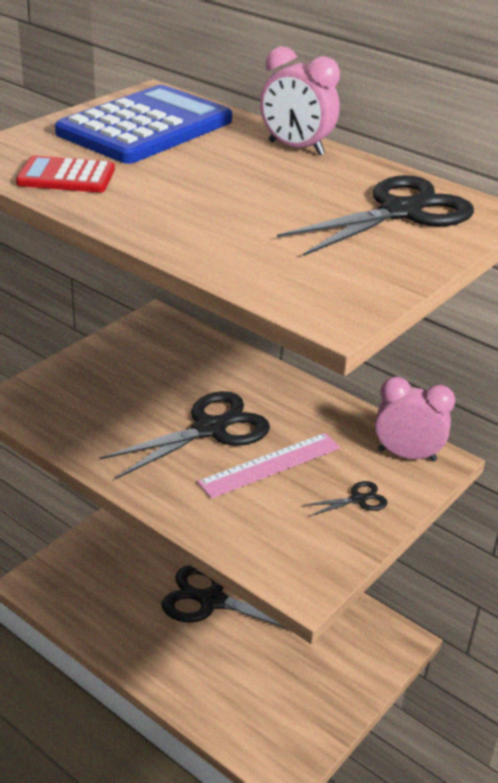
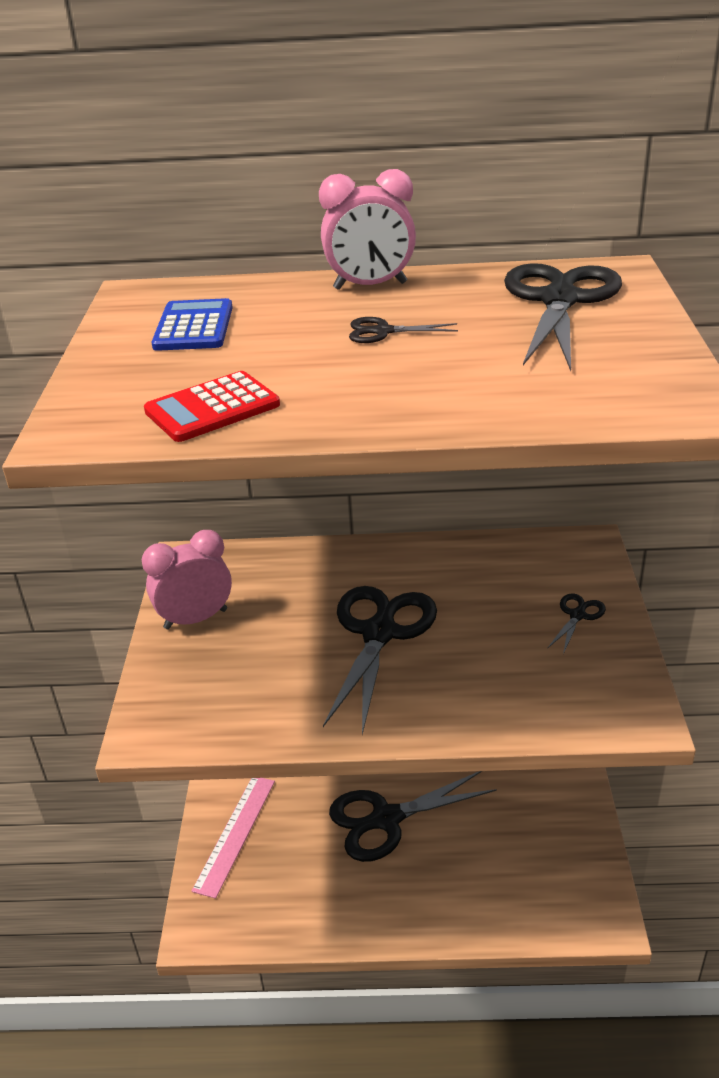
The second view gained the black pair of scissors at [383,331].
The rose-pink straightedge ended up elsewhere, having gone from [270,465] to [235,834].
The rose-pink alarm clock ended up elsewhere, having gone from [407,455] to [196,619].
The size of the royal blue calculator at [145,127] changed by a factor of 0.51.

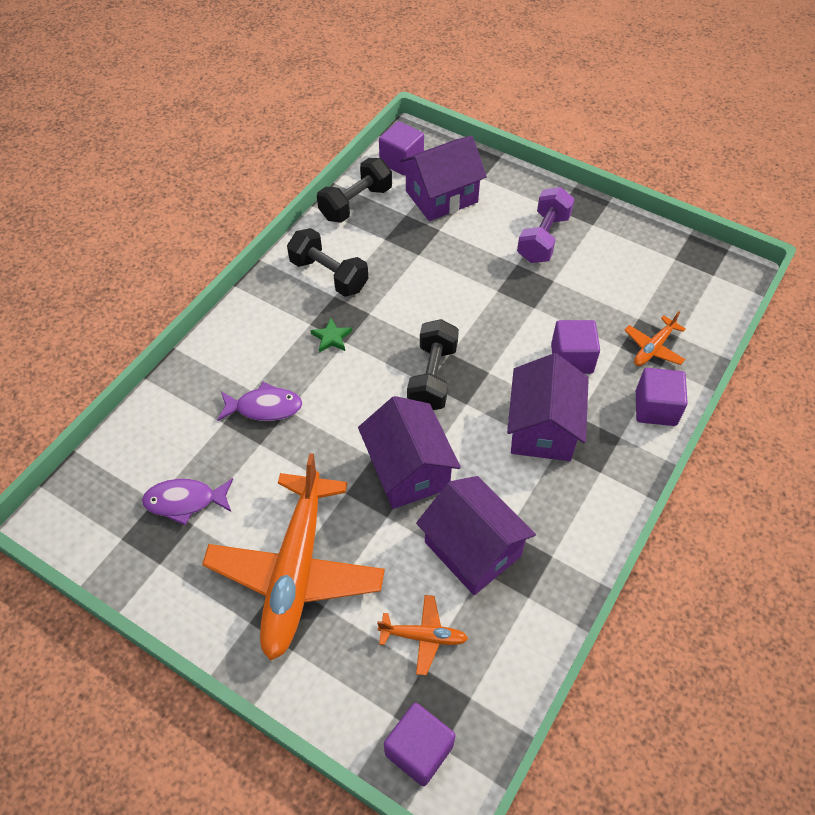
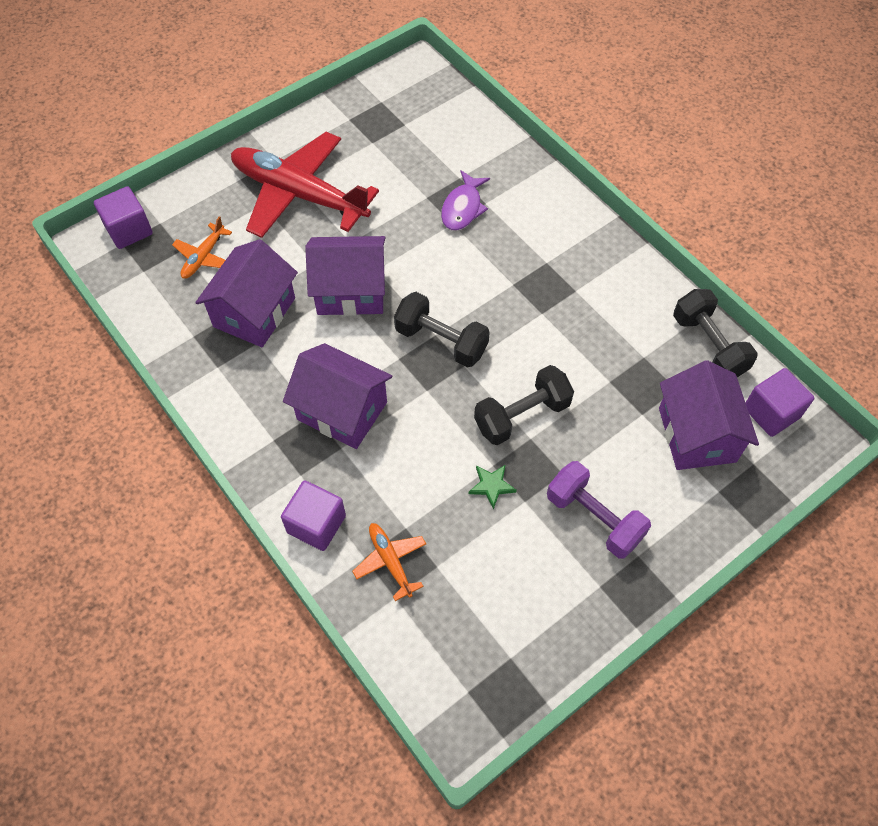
The second view lost the purple fish at [185,501].
The second view lost the purple solid cube at [571,359].
The black dumbbell ended up elsewhere, having gone from [329,275] to [522,415].
The emerald star ended up elsewhere, having gone from [331,337] to [491,486].
What was the bright orange aeroplane at [296,570] turned into the scarlet aeroplane at [300,194].
The purple cottage at [472,549] ended up facing another way, 45 degrees counterclockwise from before.

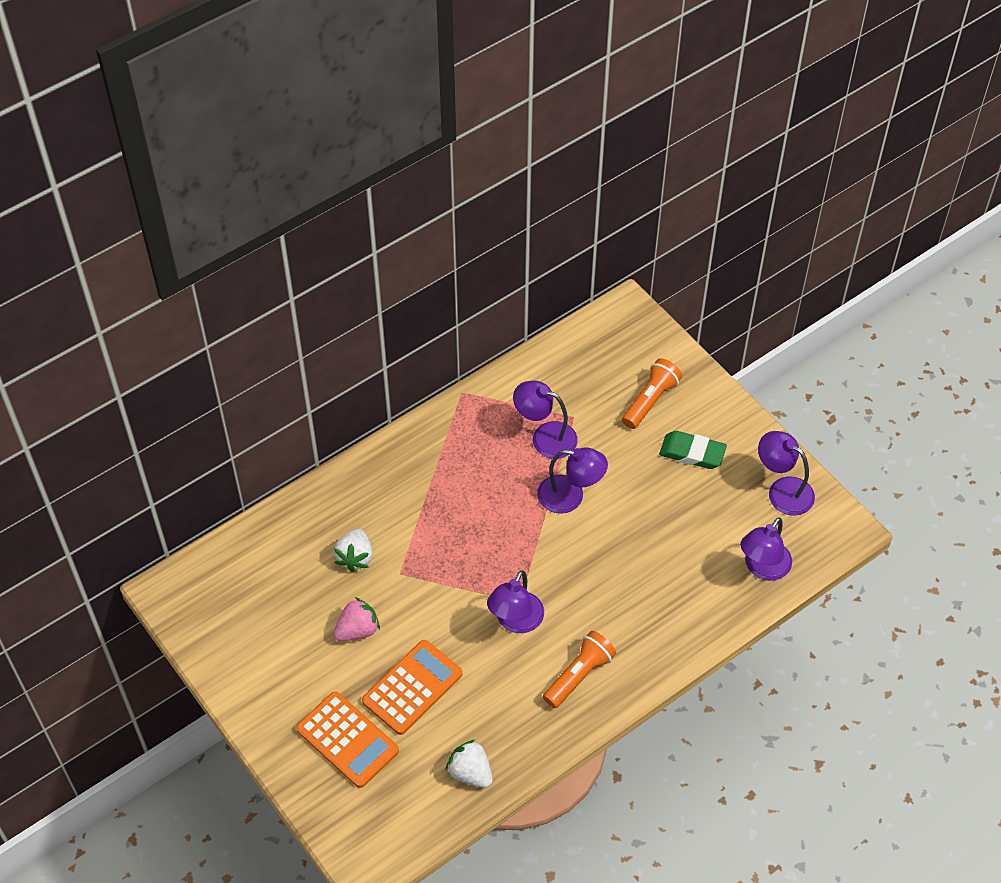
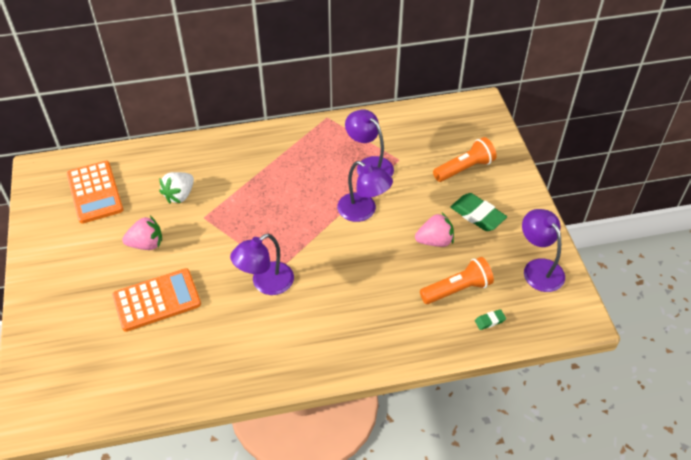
The second view lost the white berry at [470,772].
The second view gained the rose-pink berry at [435,241].
The bright orange calculator ended up elsewhere, having gone from [347,740] to [95,192].
The bright orange pocket torch ended up elsewhere, having gone from [579,675] to [457,289].
Where the purple desk lamp stood at [762,568], the emerald gum eraser came to stand at [490,321].

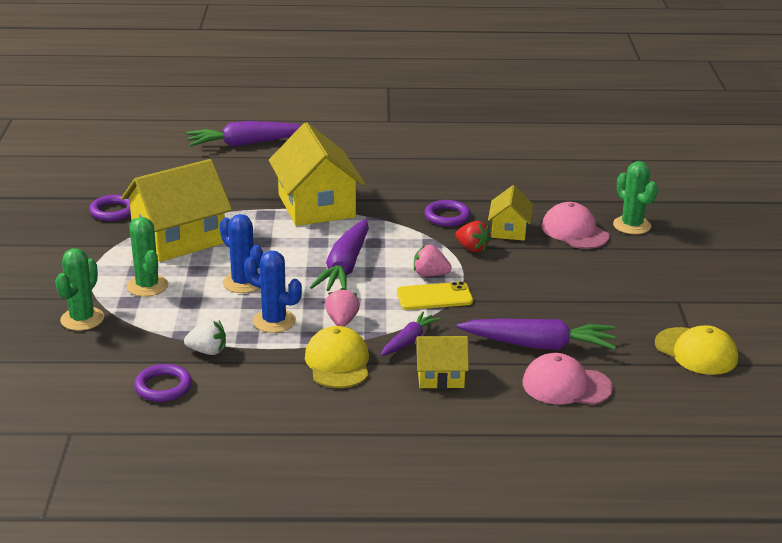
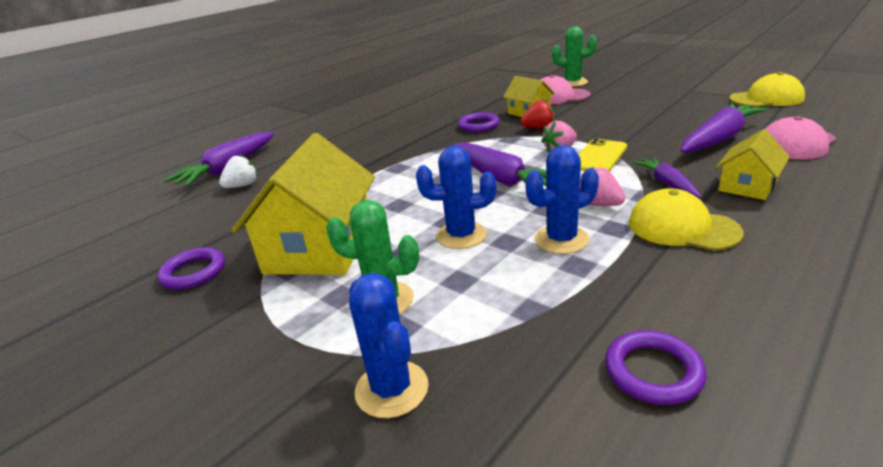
The second view lost the bright yellow cottage at [316,206].
The white berry ended up elsewhere, having gone from [207,351] to [242,186].
What was the emerald saguaro cactus at [82,319] turned into the royal blue saguaro cactus at [392,389].

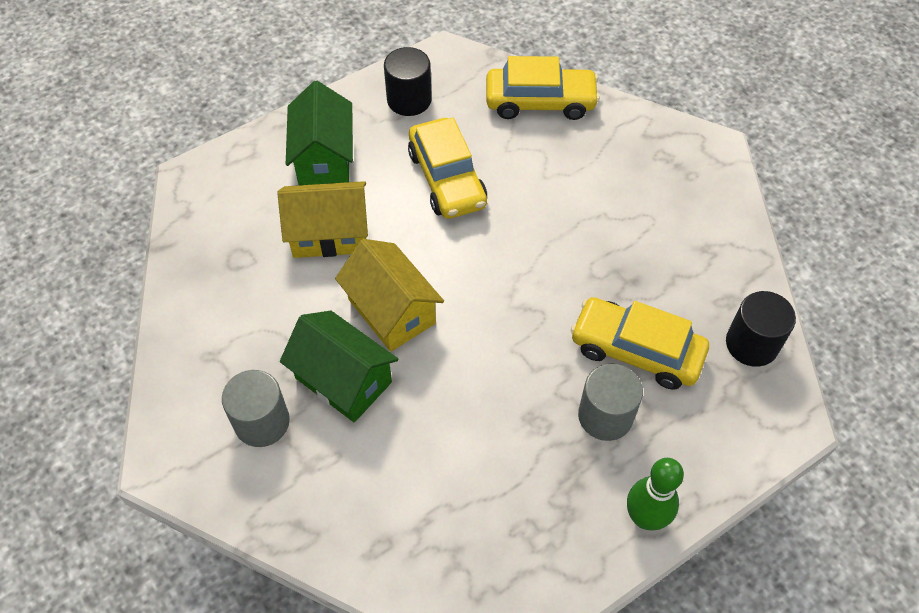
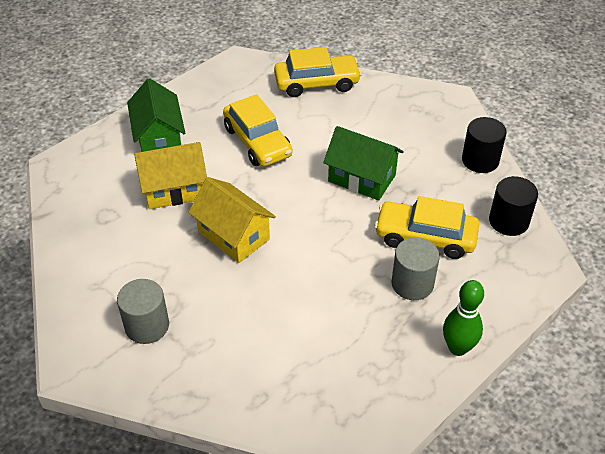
The emerald cottage ended up elsewhere, having gone from [343,380] to [362,178].
The black cylinder shape ended up elsewhere, having gone from [409,100] to [480,160].

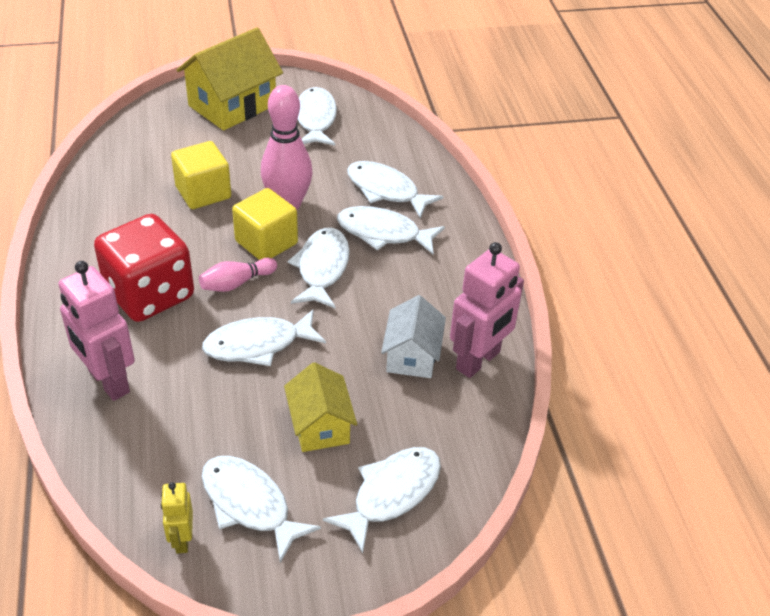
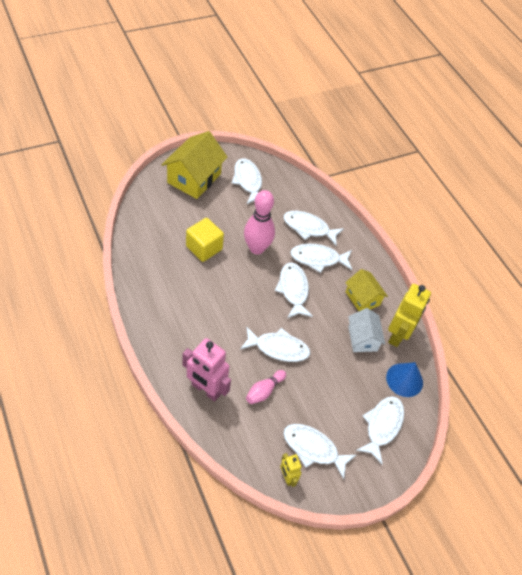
The second view lost the scarlet dice at [149,294].
The second view lost the bright yellow solid cube at [266,242].
The second view gained the royal blue cone shape at [404,379].
The rose-pink tenpin ended up elsewhere, having gone from [236,283] to [264,391].
The bright yellow cottage ended up elsewhere, having gone from [320,425] to [362,298].
What was the rose-pink toy robot at [478,361] turned into the bright yellow toy robot at [398,335].
The white fish at [258,344] ended up facing another way, 135 degrees counterclockwise from before.

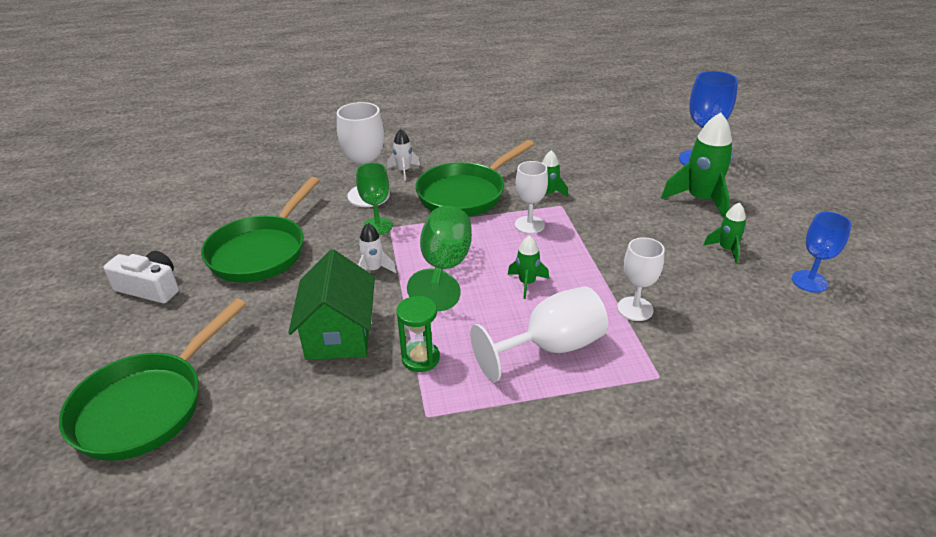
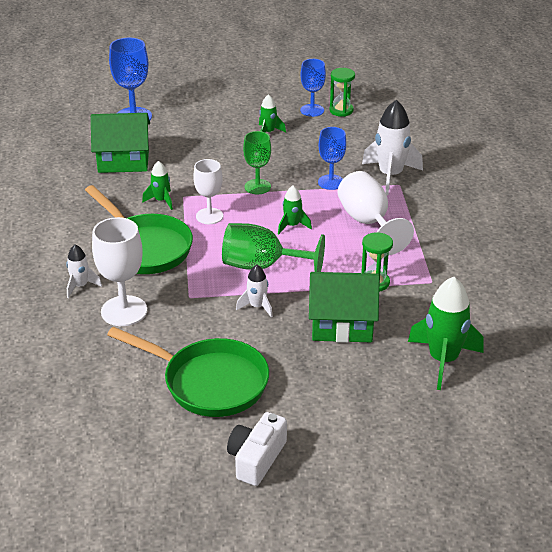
The second view lost the emerald skillet at [147,406].
The second view gained the emerald cottage at [123,161].
The second view gained the emerald sand timer at [341,110].
The second view gained the white spaceship at [390,175].
The emerald wine glass ended up elsewhere, having gone from [377,226] to [257,187].
The emerald spaceship ended up elsewhere, having gone from [700,200] to [443,360].
What was the white wine glass at [635,309] turned into the royal blue wine glass at [331,182].

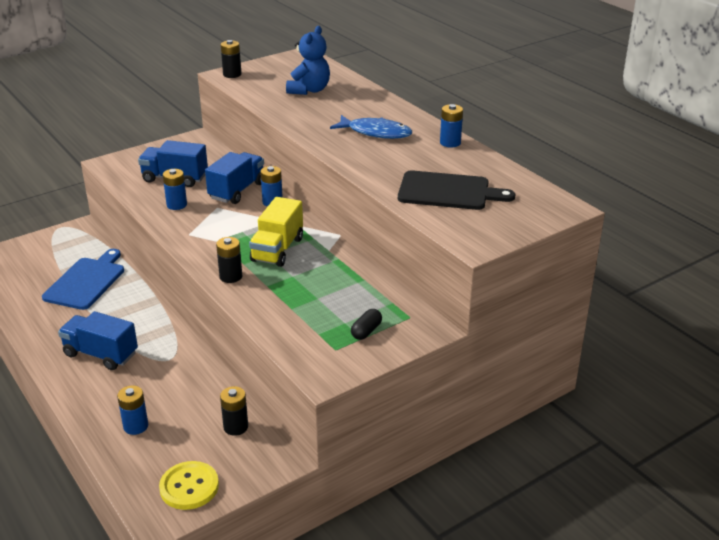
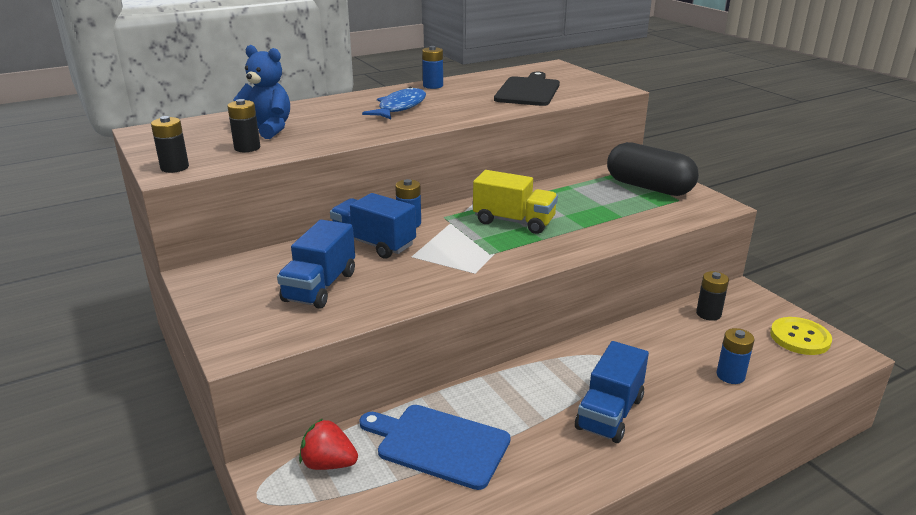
The second view lost the royal blue AA battery at [176,205].
The second view gained the scarlet berry at [328,464].
The black AA battery ended up elsewhere, having gone from [231,276] to [247,148].
The size of the black pill shape at [366,331] changed by a factor of 2.44.

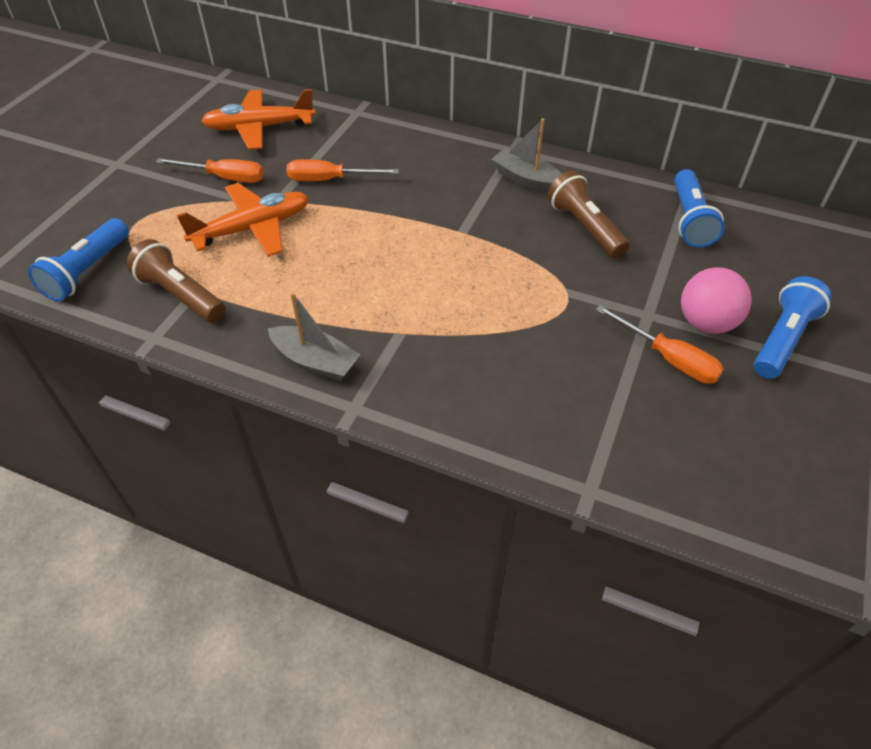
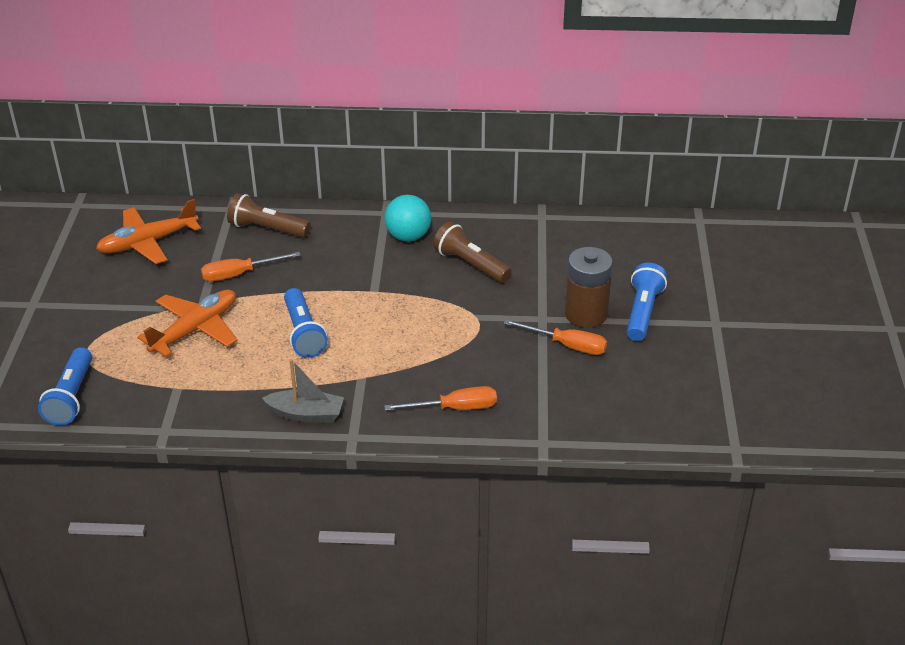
The dark brown pocket torch ended up elsewhere, having gone from [181,295] to [267,229].
The bright orange screwdriver ended up elsewhere, having gone from [224,178] to [455,408].
The royal blue pocket torch ended up elsewhere, having gone from [689,220] to [303,333].
Where the ash-grey sailboat stood at [526,180], the turquoise sphere came to stand at [408,236].
Where the rose-pink sphere stood at [706,323], the dark brown AA battery came to stand at [586,314].

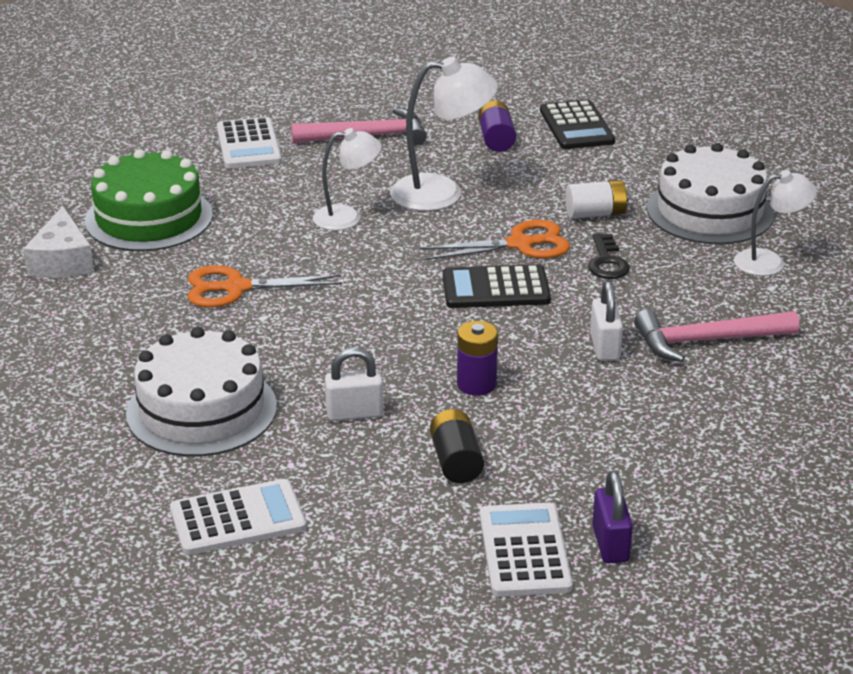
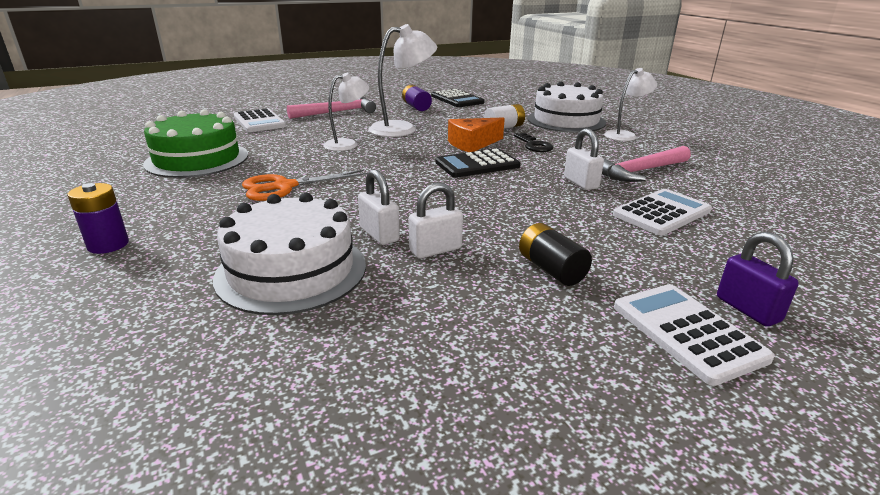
The second view lost the white piece of cheese at [62,261].
The second view gained the white small lock at [379,234].
The white calculator ended up elsewhere, having gone from [238,519] to [661,213].
The purple AA battery ended up elsewhere, having gone from [476,384] to [108,245].
Where the bright orange pair of scissors stood at [520,244], the bright orange piece of cheese came to stand at [472,144].

